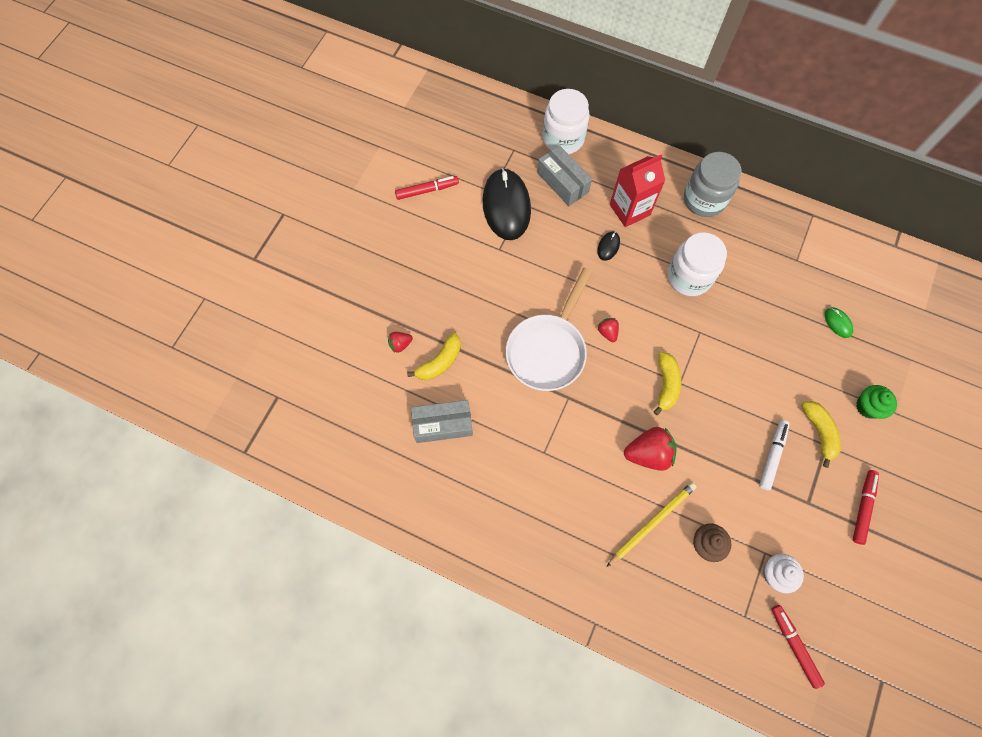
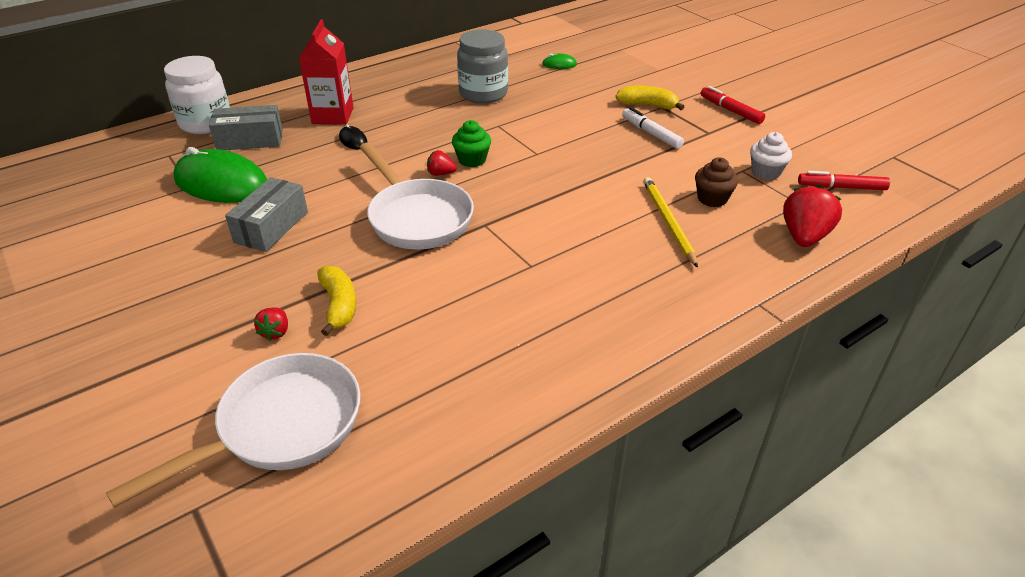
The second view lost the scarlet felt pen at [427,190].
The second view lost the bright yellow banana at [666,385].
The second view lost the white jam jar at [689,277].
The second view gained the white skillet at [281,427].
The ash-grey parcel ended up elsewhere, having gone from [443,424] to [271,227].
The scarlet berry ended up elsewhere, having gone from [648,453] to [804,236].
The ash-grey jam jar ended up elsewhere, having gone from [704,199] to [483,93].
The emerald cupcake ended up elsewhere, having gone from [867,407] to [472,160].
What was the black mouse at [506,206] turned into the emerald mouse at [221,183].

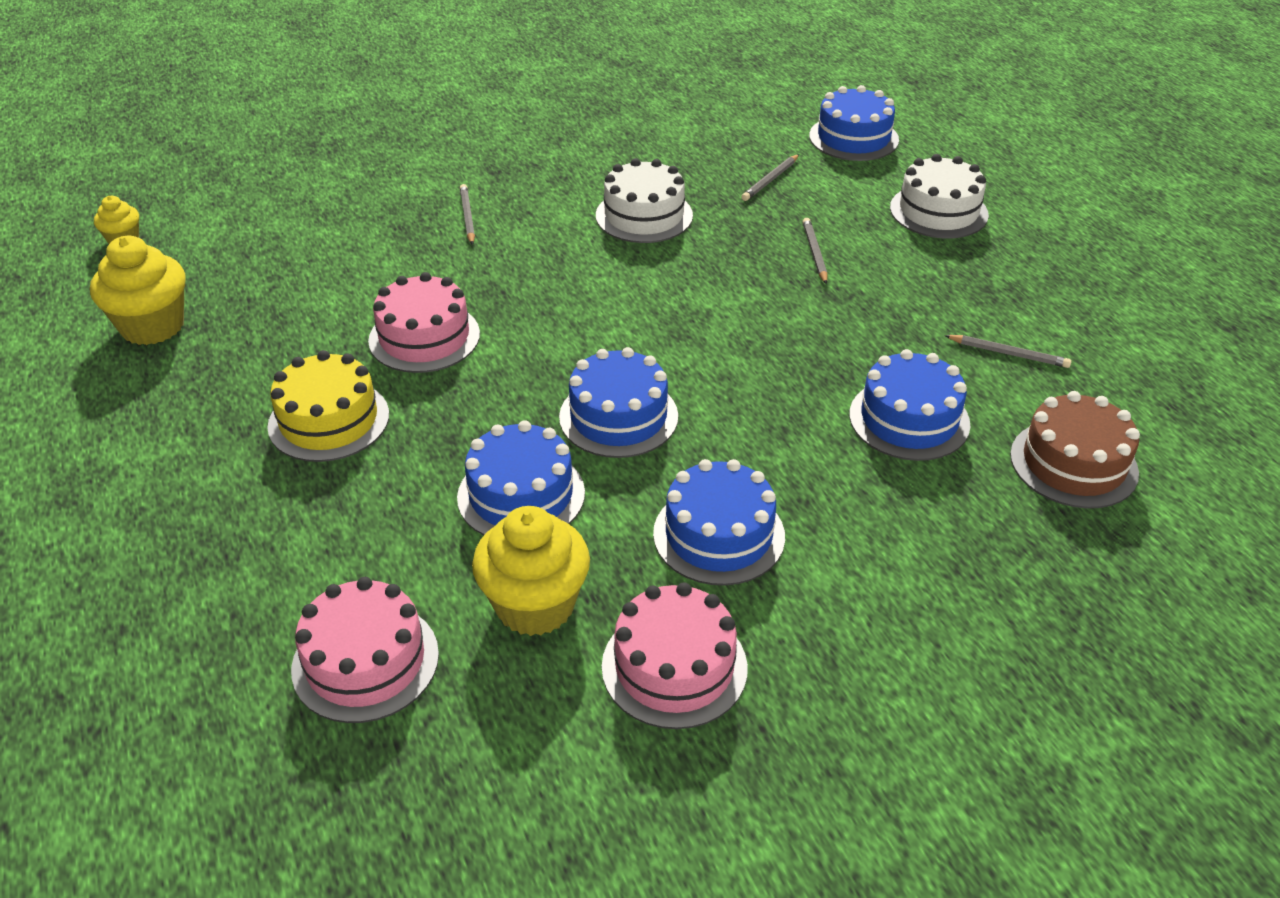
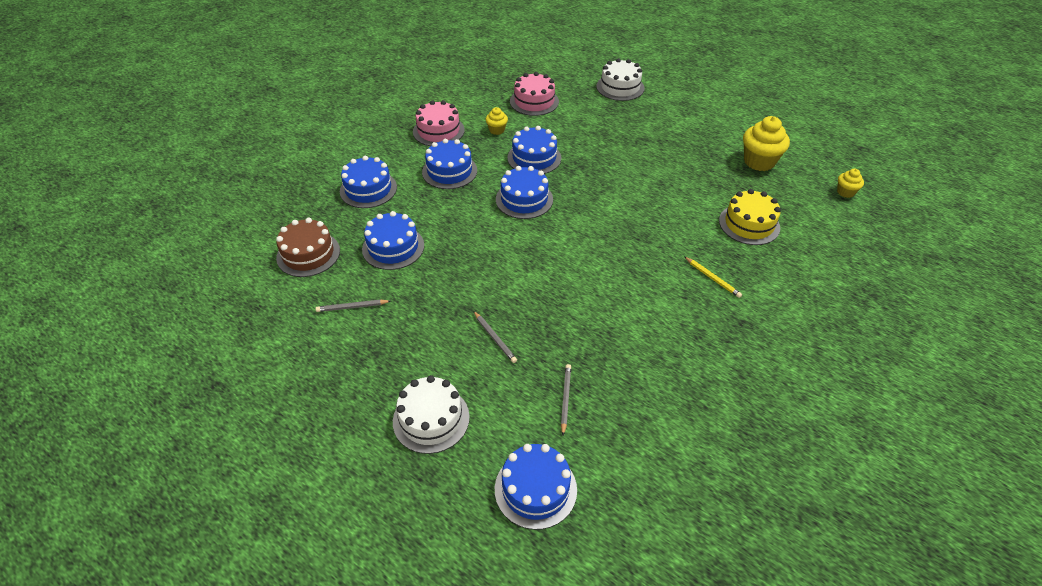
The second view lost the rose-pink layer cake at [424,337].
The second view gained the royal blue layer cake at [368,189].
The bright yellow layer cake ended up elsewhere, having gone from [329,420] to [749,224].
The white layer cake ended up elsewhere, having gone from [644,215] to [620,87].
What was the ash-grey pencil at [467,216] turned into the bright yellow pencil at [712,278].
The size of the bright yellow cupcake at [535,605] changed by a factor of 0.53.

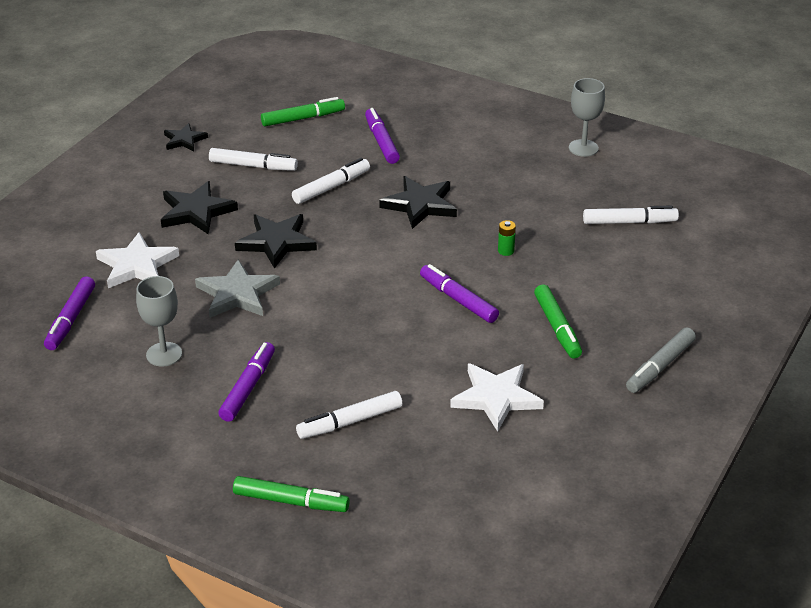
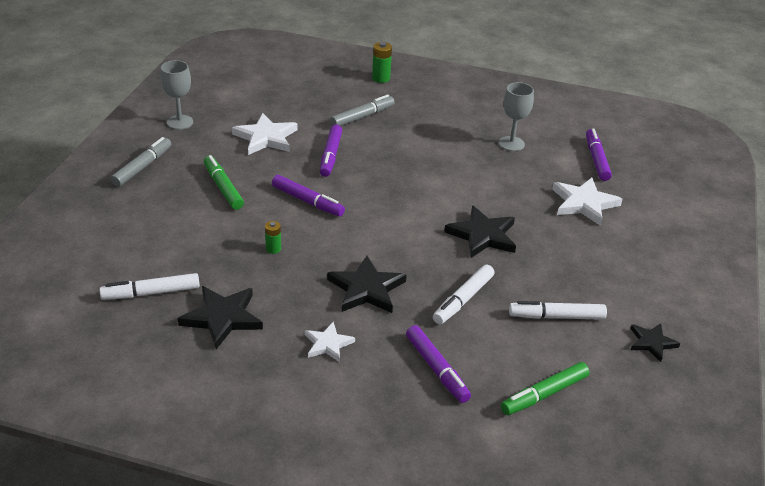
The second view lost the ash-grey star at [237,294].
The second view gained the white star at [328,344].
The black star ended up elsewhere, having gone from [196,212] to [222,318].
The purple felt pen ended up elsewhere, having gone from [248,387] to [330,155].
The ash-grey wine glass ended up elsewhere, having gone from [583,148] to [180,122].
Where the emerald felt pen stood at [291,501], the emerald AA battery came to stand at [381,78].
What was the white felt pen at [350,422] turned into the ash-grey felt pen at [362,117].

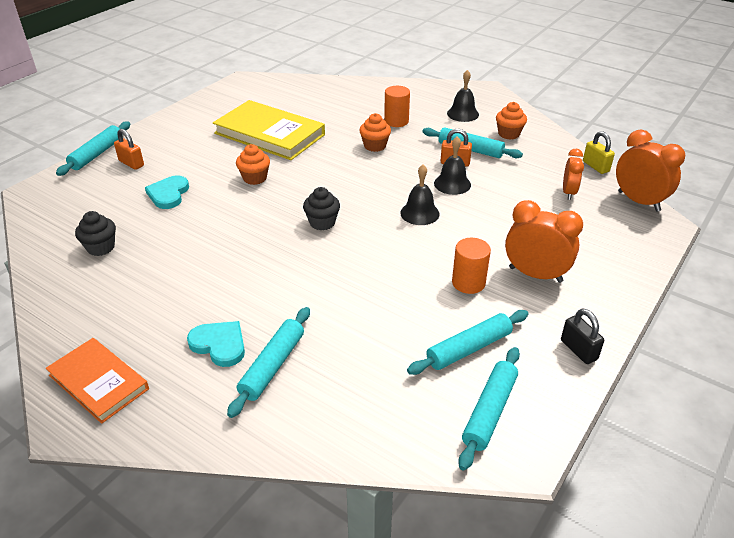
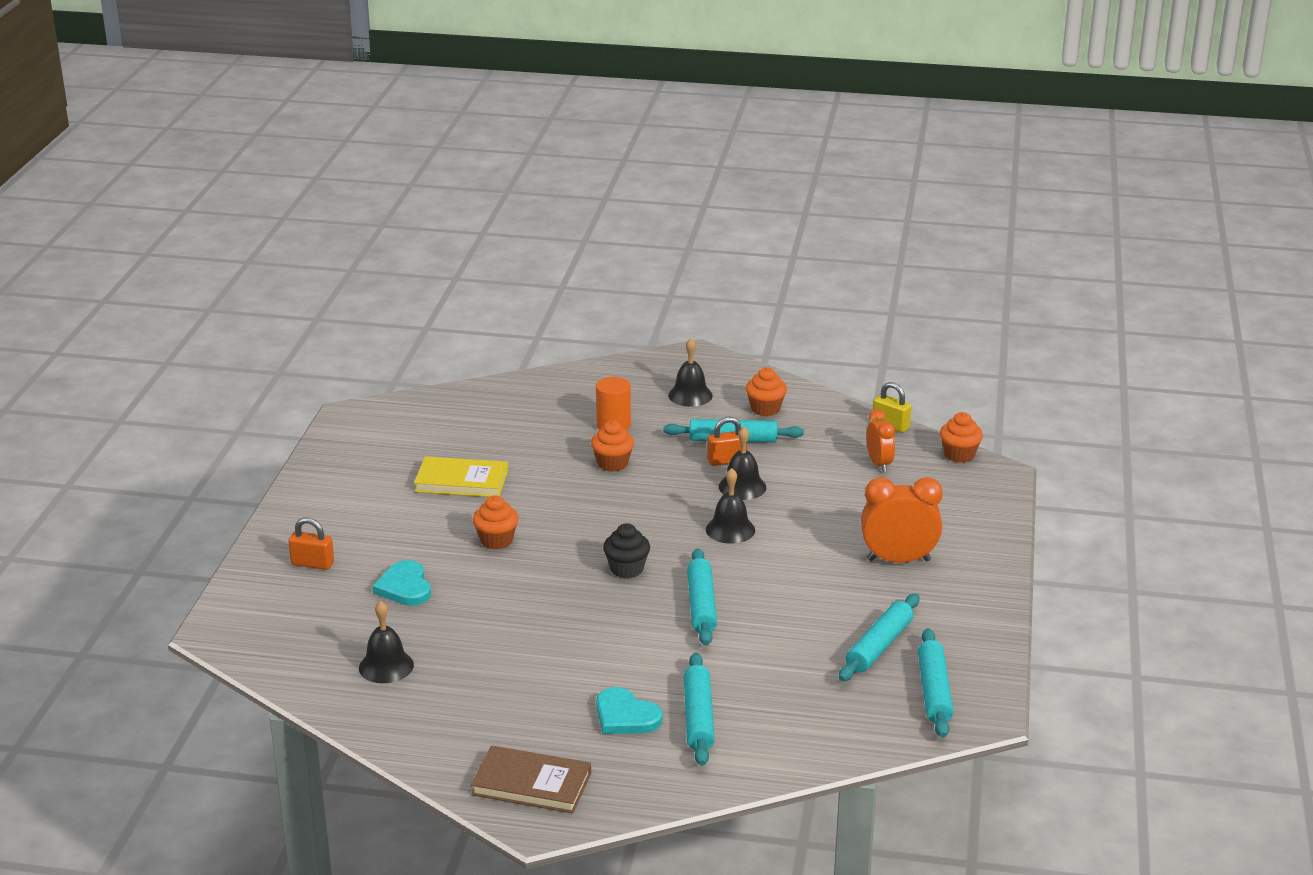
The second view lost the bright orange cylinder shape at [468,283].
The second view lost the black small lock at [578,350].
The turquoise dough roller ended up elsewhere, having gone from [97,154] to [701,605].
Where the black cupcake stood at [101,247], the black bell came to stand at [386,666].
Where the bright orange alarm clock stood at [638,201], the bright orange cupcake came to stand at [959,455].
What was the bright orange book at [99,382] turned into the dark brown book at [531,784].
The turquoise heart shape at [219,344] ended up facing another way, 150 degrees counterclockwise from before.
The size of the bright yellow book at [269,134] changed by a factor of 0.62.

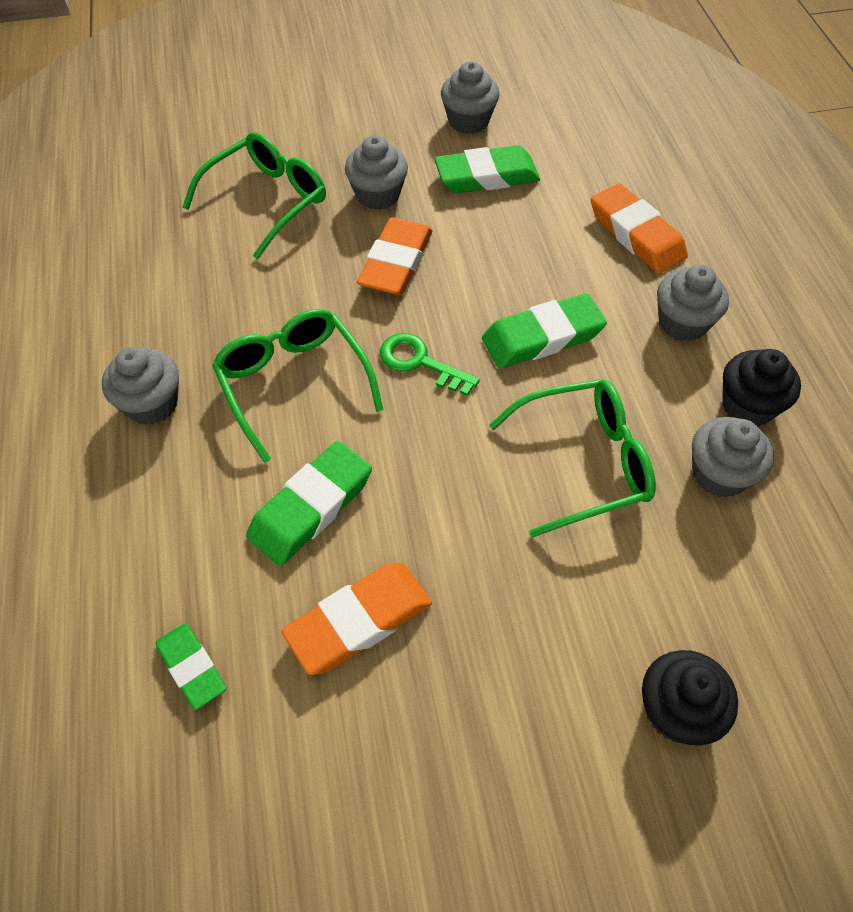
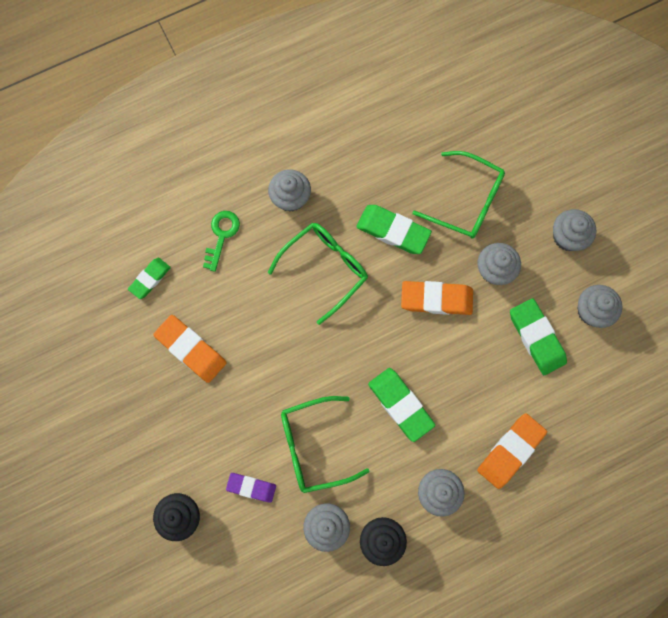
The second view gained the purple gum eraser at [251,487].
The second view gained the ash-grey cupcake at [567,237].
The emerald gum eraser ended up elsewhere, having gone from [311,507] to [393,231].
The emerald door key ended up elsewhere, having gone from [420,362] to [221,236].
The emerald glasses at [584,462] ended up facing another way, 105 degrees clockwise from before.

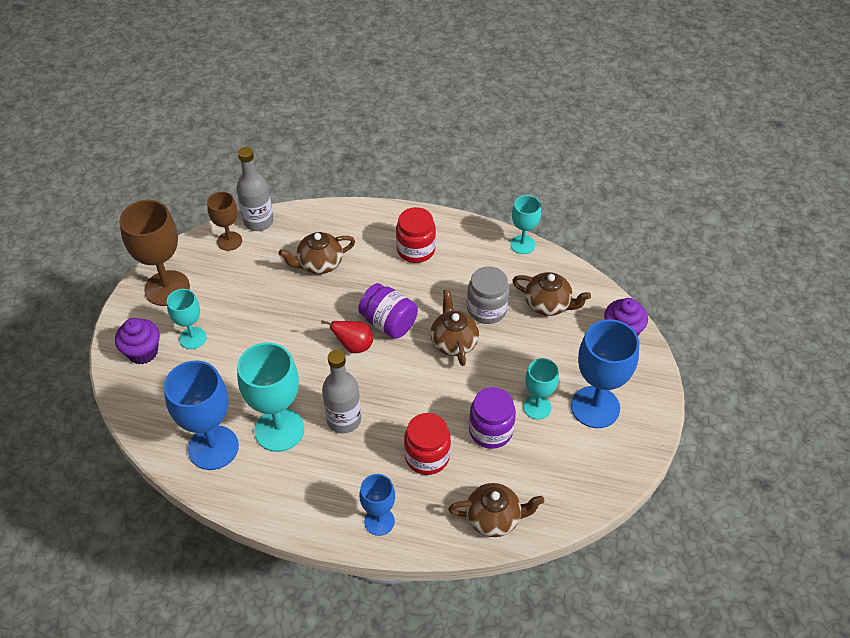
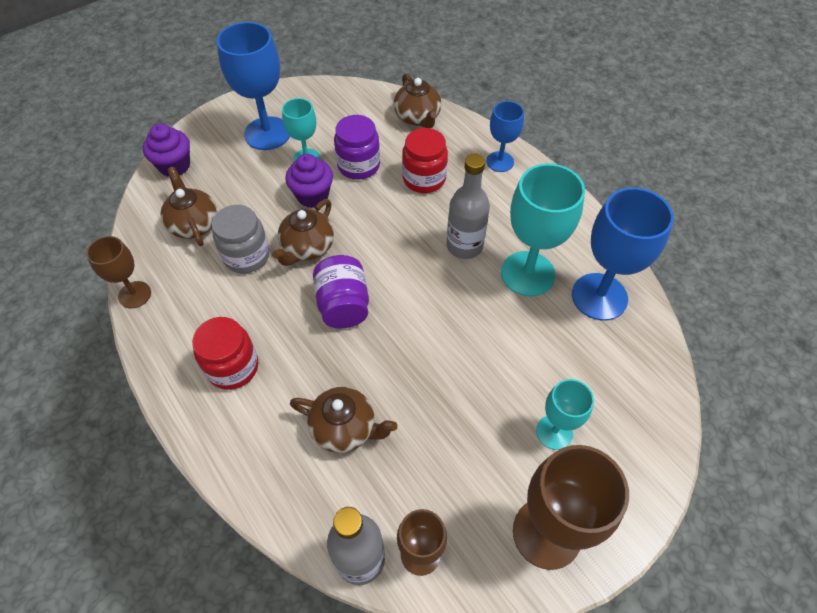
The second view lost the scarlet pear fruit at [354,346].
The purple cupcake ended up elsewhere, having gone from [143,352] to [312,196].
What was the turquoise wine glass at [522,244] turned into the dark brown wine glass at [135,295].
The dark brown tea pot at [494,518] ended up facing another way, 150 degrees counterclockwise from before.

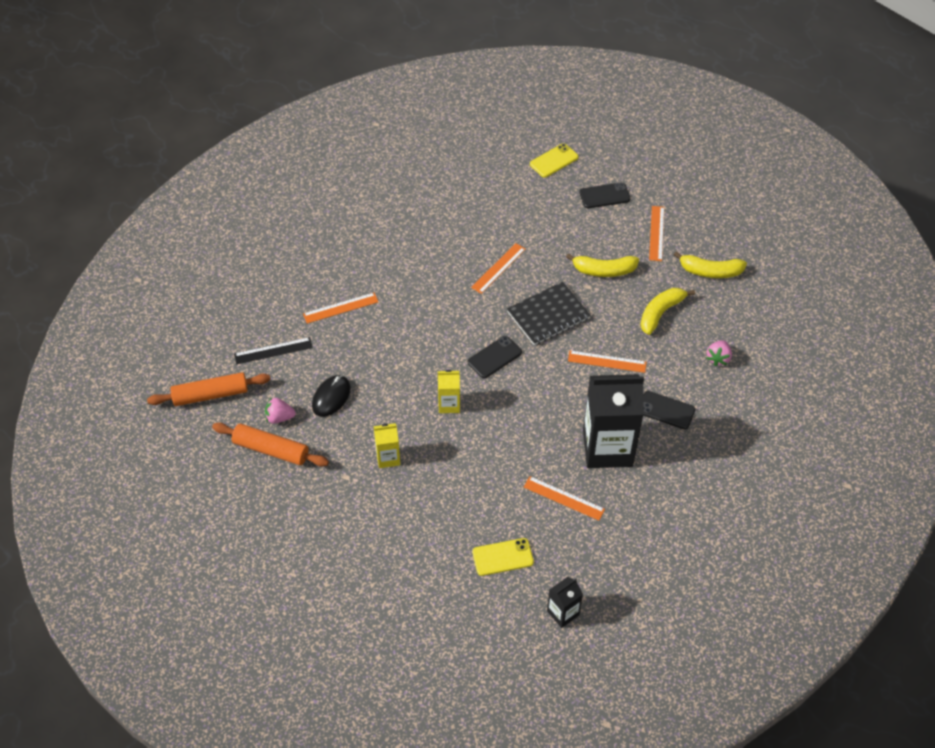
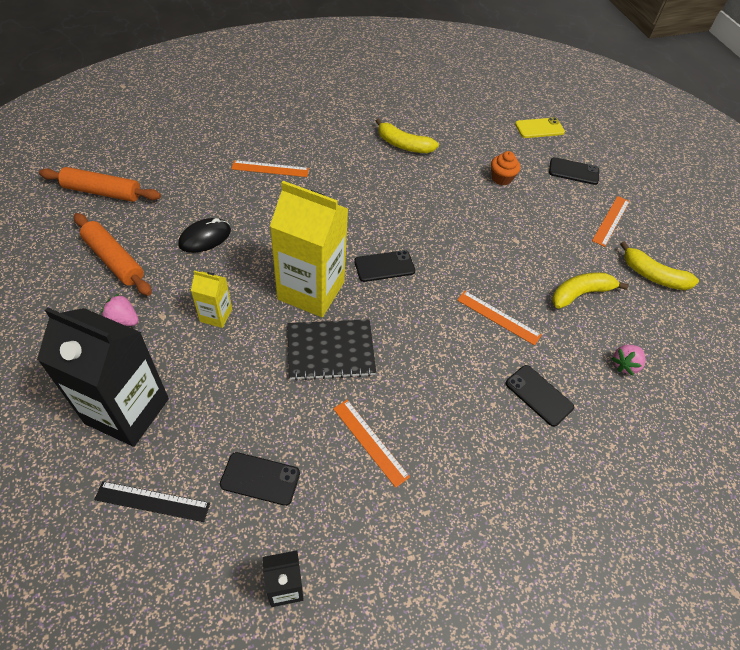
The second view lost the bright orange straightedge at [498,268].
The second view gained the bright orange cupcake at [501,178].
The black straightedge ended up elsewhere, having gone from [273,350] to [152,501].
The rose-pink berry ended up elsewhere, having gone from [279,417] to [123,320].
The black notebook ended up elsewhere, having gone from [548,315] to [330,351].
The bright yellow banana ended up elsewhere, having gone from [604,270] to [403,145].
The black carton ended up elsewhere, having gone from [607,448] to [127,411].
What was the bright yellow smartphone at [502,557] turned into the black smartphone at [260,478].
The size of the bright yellow carton at [449,404] changed by a factor of 2.14.

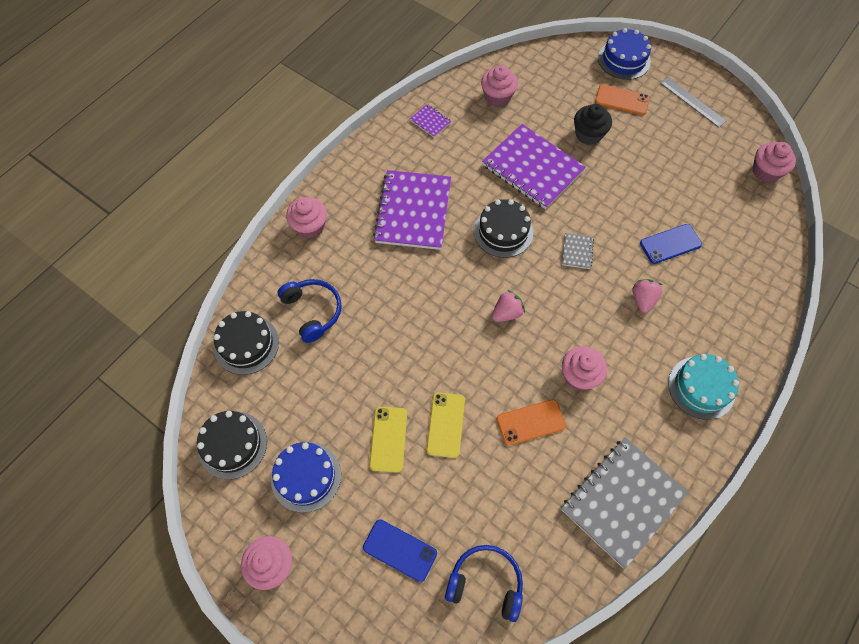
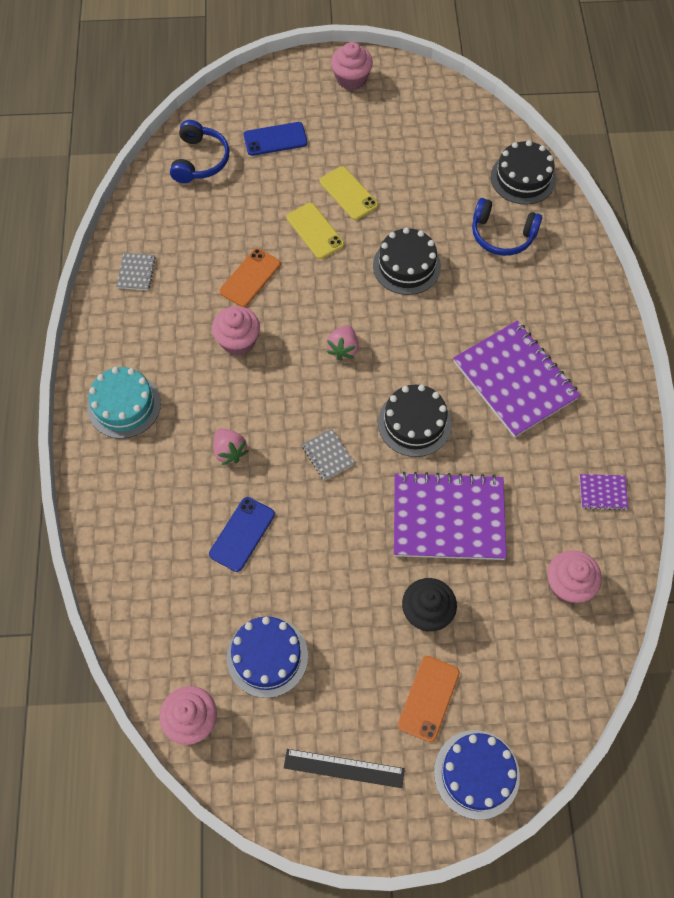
The second view lost the rose-pink cupcake at [310,226].
The black layer cake ended up elsewhere, having gone from [232,445] to [406,266].
The royal blue layer cake ended up elsewhere, having gone from [306,476] to [267,656].
What was the ash-grey straightedge at [692,102] turned into the black straightedge at [344,768].
The royal blue headset at [485,583] ended up facing another way, 60 degrees counterclockwise from before.
The bright orange smartphone at [622,100] ended up facing another way, 45 degrees counterclockwise from before.
The size of the ash-grey notebook at [622,501] changed by a factor of 0.42.

